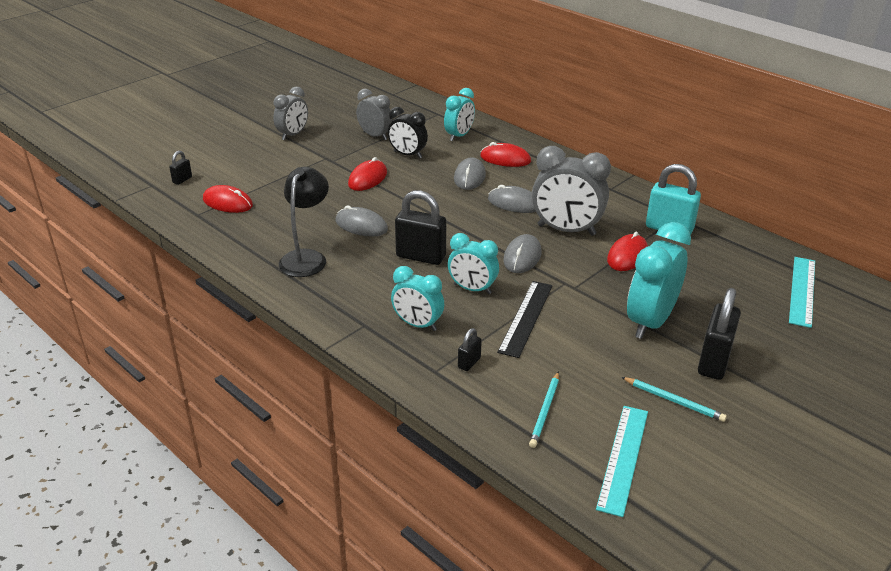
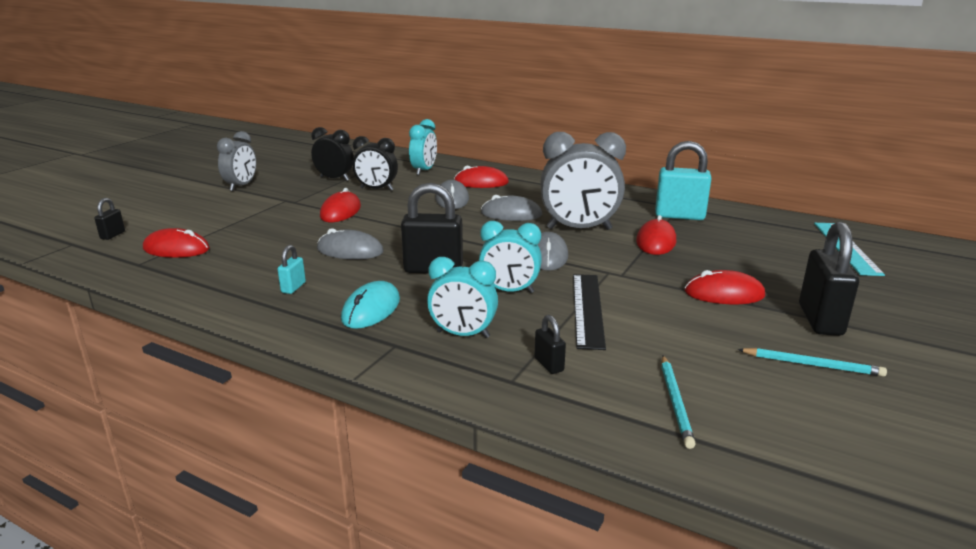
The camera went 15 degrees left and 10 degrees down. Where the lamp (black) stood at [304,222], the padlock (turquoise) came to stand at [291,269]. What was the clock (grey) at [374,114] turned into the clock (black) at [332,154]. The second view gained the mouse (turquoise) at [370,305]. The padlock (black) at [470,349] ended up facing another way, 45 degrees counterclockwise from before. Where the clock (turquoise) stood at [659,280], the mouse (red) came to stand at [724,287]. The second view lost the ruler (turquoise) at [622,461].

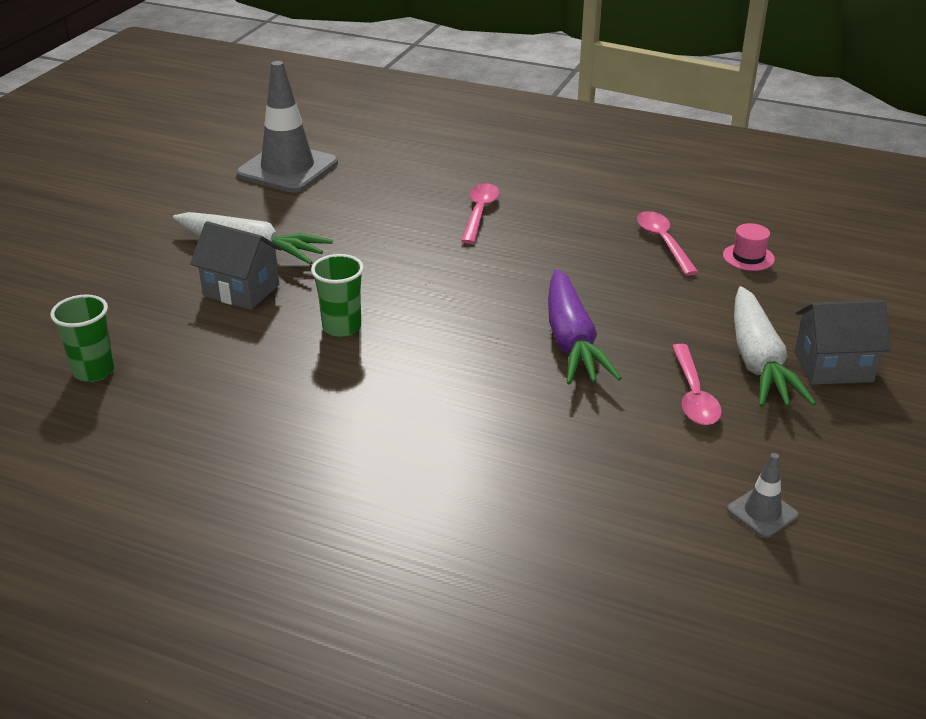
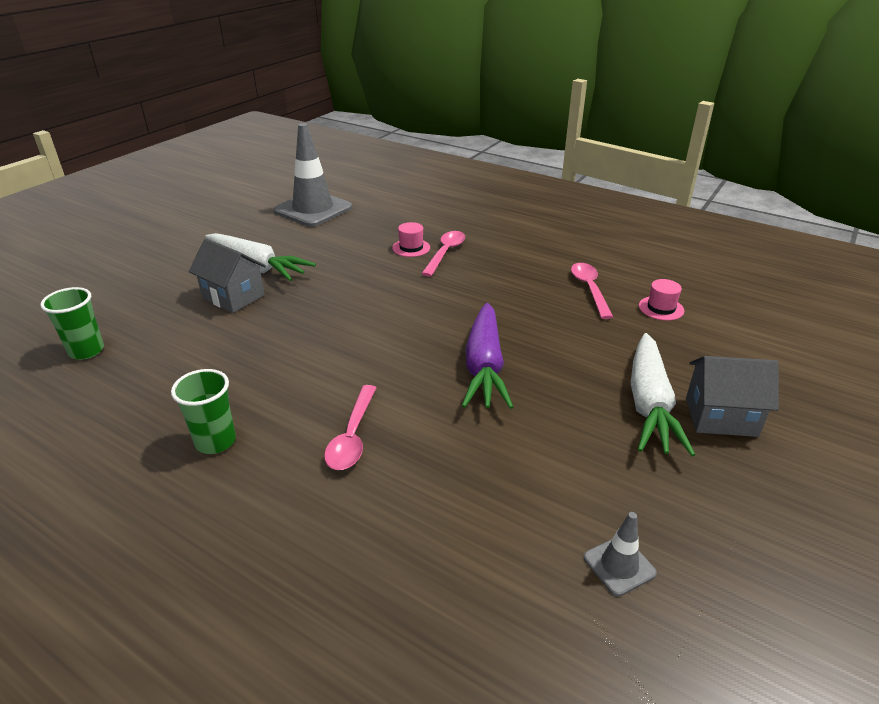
The camera went 10 degrees right and 0 degrees up. The cup (green) ended up elsewhere, having gone from [337,295] to [203,411]. The spoon (pink) ended up elsewhere, having gone from [697,384] to [350,427]. The second view gained the hat (pink) at [411,239].

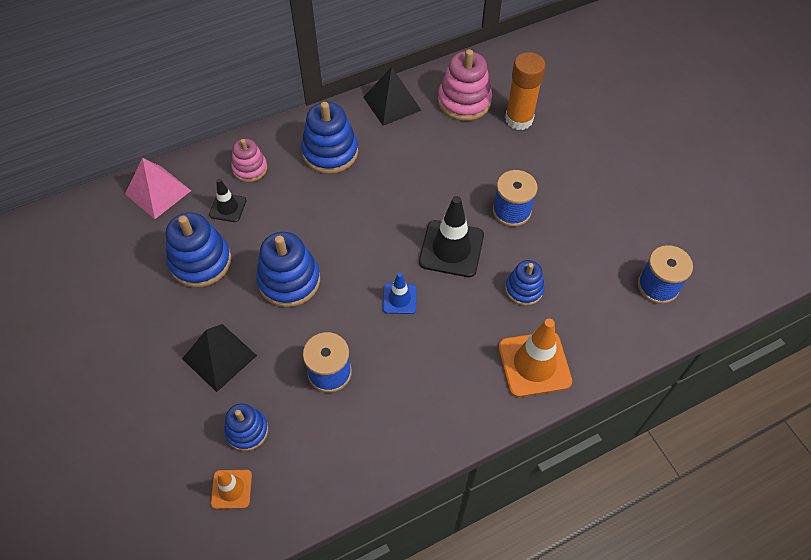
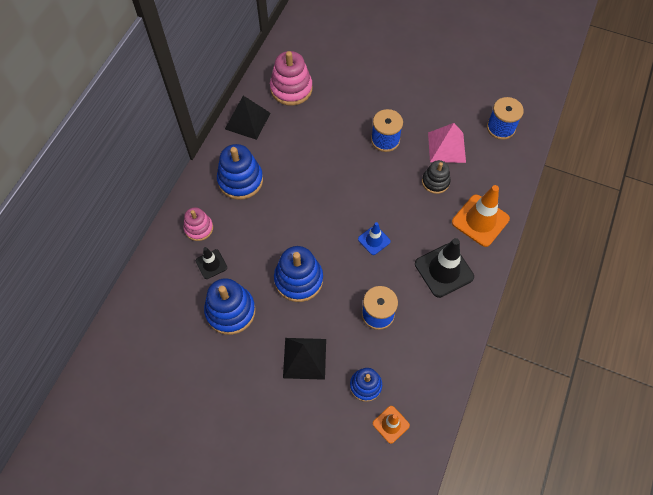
The camera went 40 degrees left and 5 degrees up. The traffic cone (black) ended up elsewhere, having gone from [451,236] to [444,268]. What was the stacking toy (blue) at [525,283] turned into the stacking toy (black) at [436,177]. The pyramid (pink) ended up elsewhere, having gone from [158,188] to [447,143]. The second view lost the glue stick (orange) at [525,91].

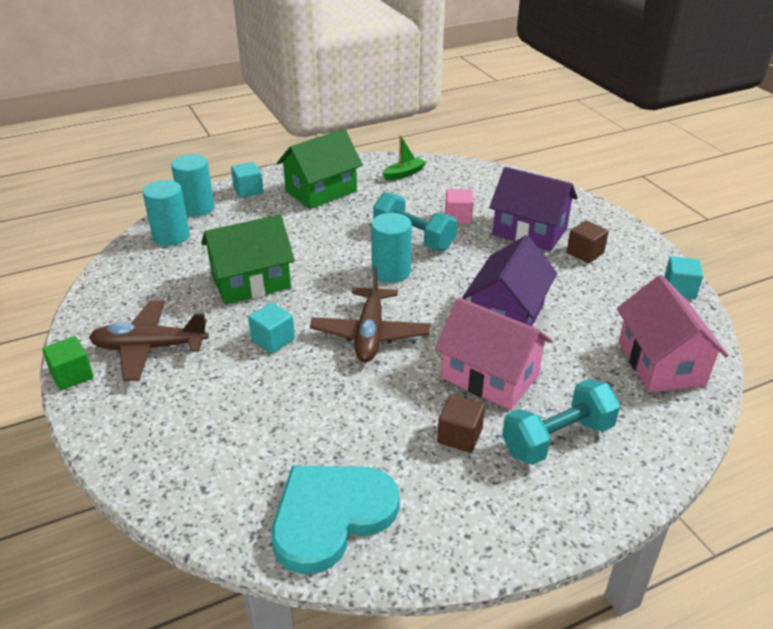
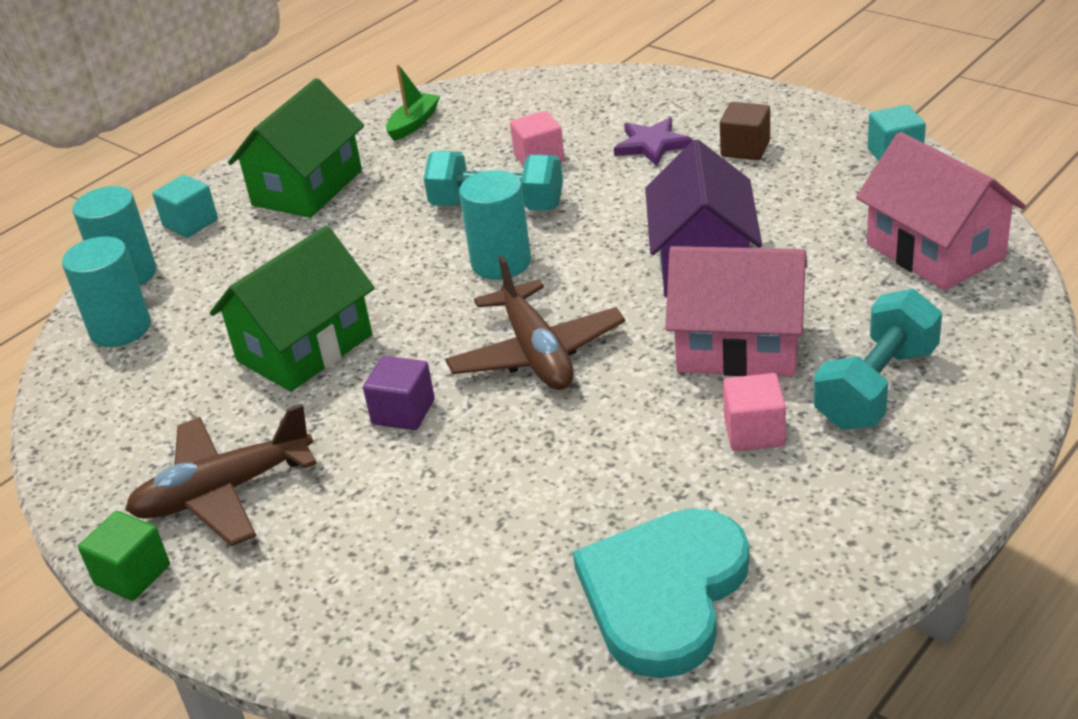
The camera went 20 degrees left and 0 degrees up. What was the cube (turquoise) at [271,328] turned into the cube (purple) at [399,393]. Where the house (purple) stood at [533,209], the star (purple) came to stand at [653,142]. What was the cube (brown) at [461,423] turned into the cube (pink) at [754,412].

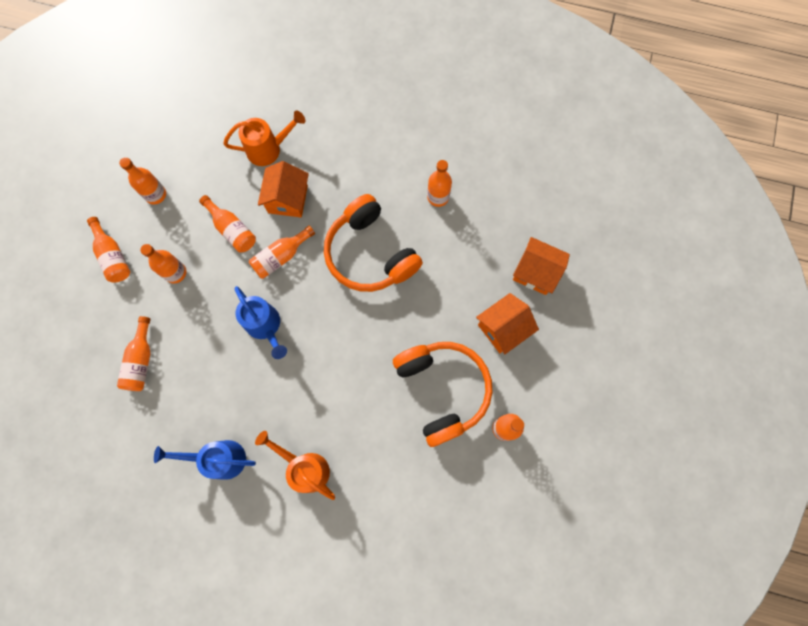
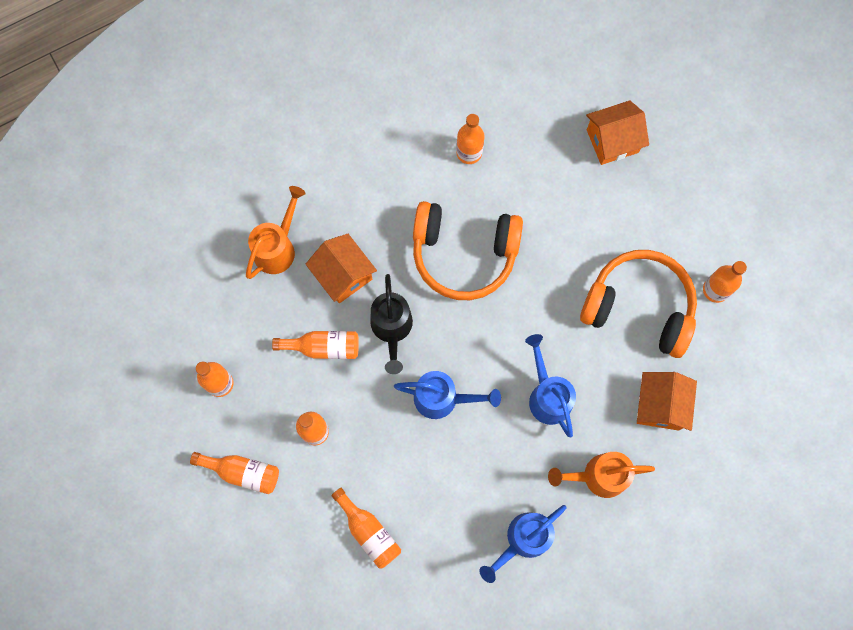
The camera went 45 degrees left and 0 degrees up. Where the bottle (orange) stood at [282,252], the watering can (black) came to stand at [391,324]. The second view gained the watering can (blue) at [550,385]. The house (orange) ended up elsewhere, having gone from [507,323] to [667,401].

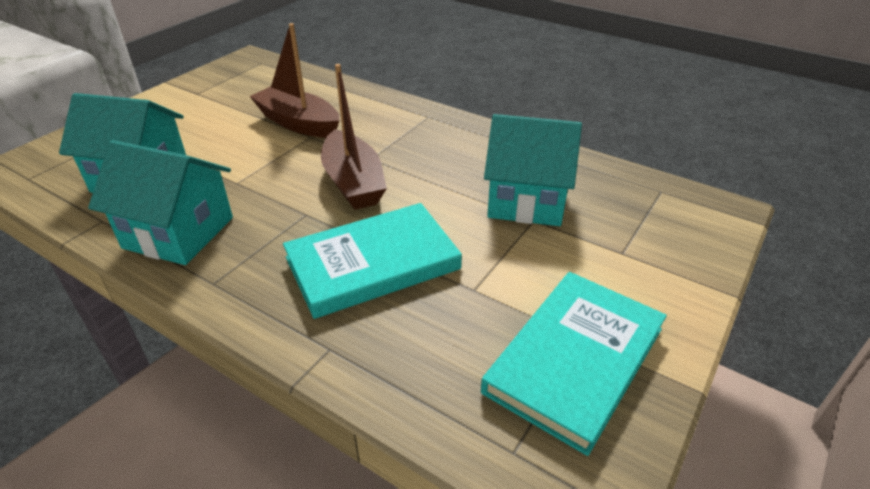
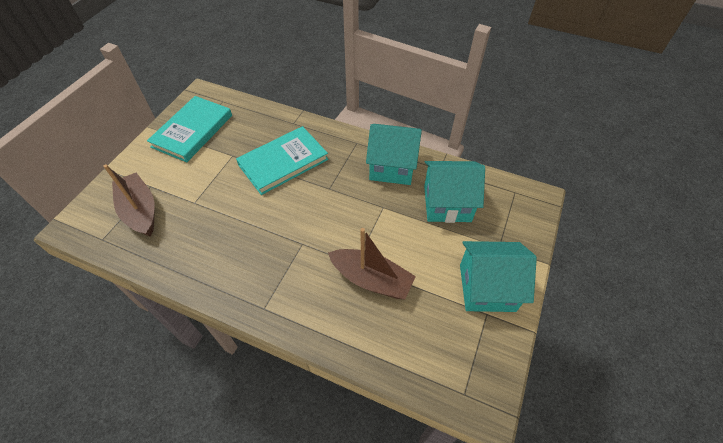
The camera went 170 degrees right and 15 degrees up. The boat (brown) ended up elsewhere, having gone from [354,137] to [129,200]. The house (turquoise) ended up elsewhere, having gone from [533,170] to [498,276].

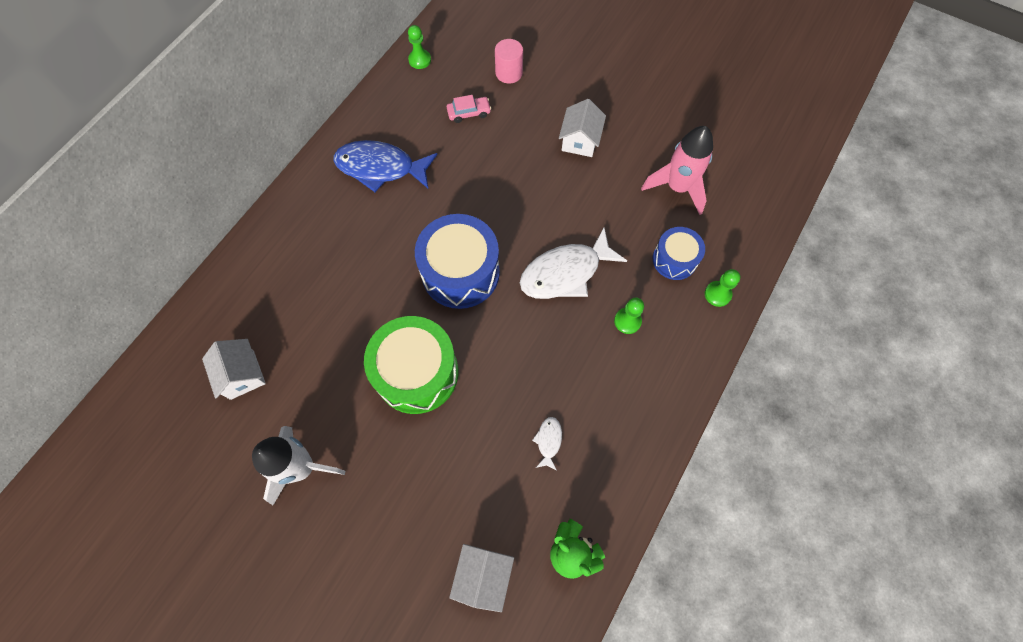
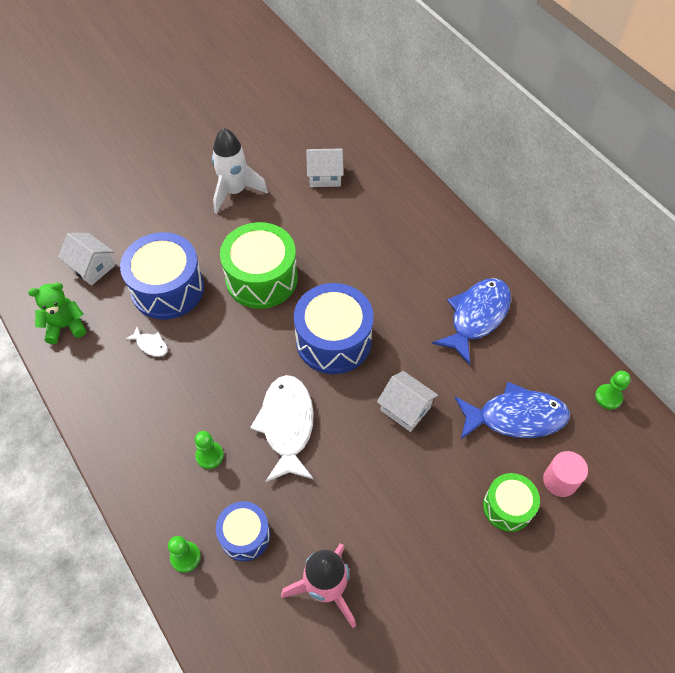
The camera went 115 degrees right and 10 degrees down. The second view gained the drum (blue) at [162,275]. The house (white) ended up elsewhere, having gone from [582,128] to [407,401]. Where the car (pink) stood at [469,109], the fish (blue) came to stand at [512,410]. The second view gained the drum (green) at [511,502].

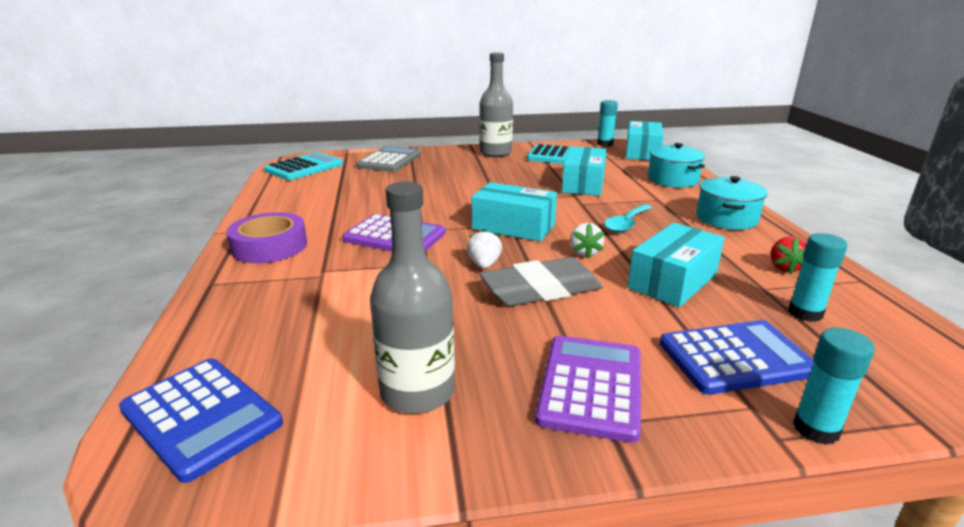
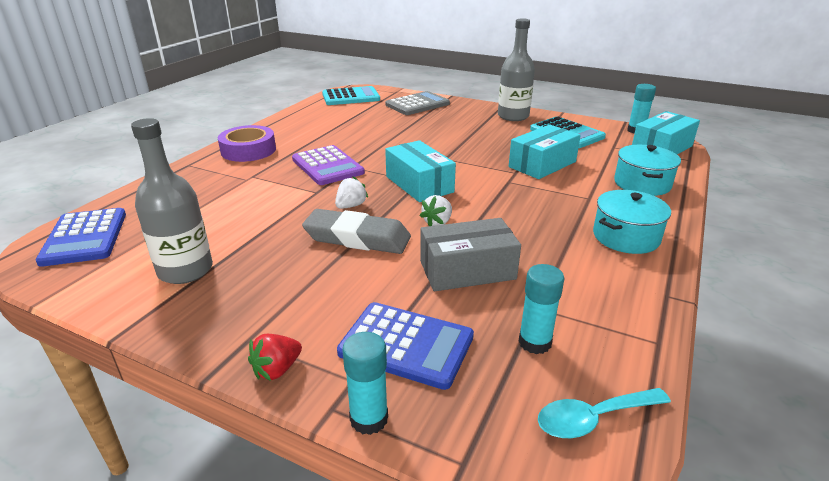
The camera went 35 degrees right and 5 degrees up. The strawberry (red) ended up elsewhere, having gone from [789,255] to [275,357]. What was the box (turquoise) at [676,265] turned into the box (grey) at [470,254]. The spoon (turquoise) ended up elsewhere, having gone from [628,218] to [604,413]. The second view lost the calculator (purple) at [588,389].

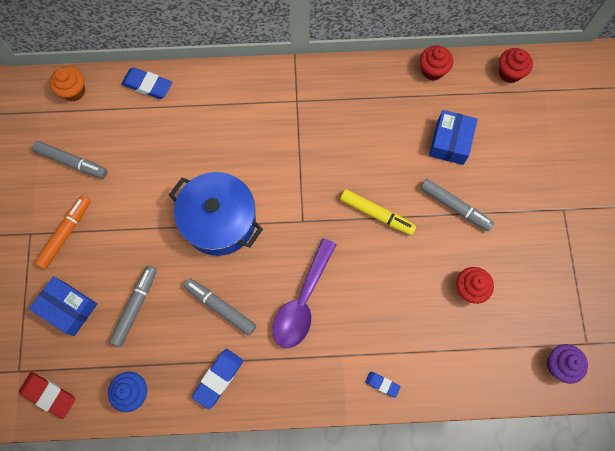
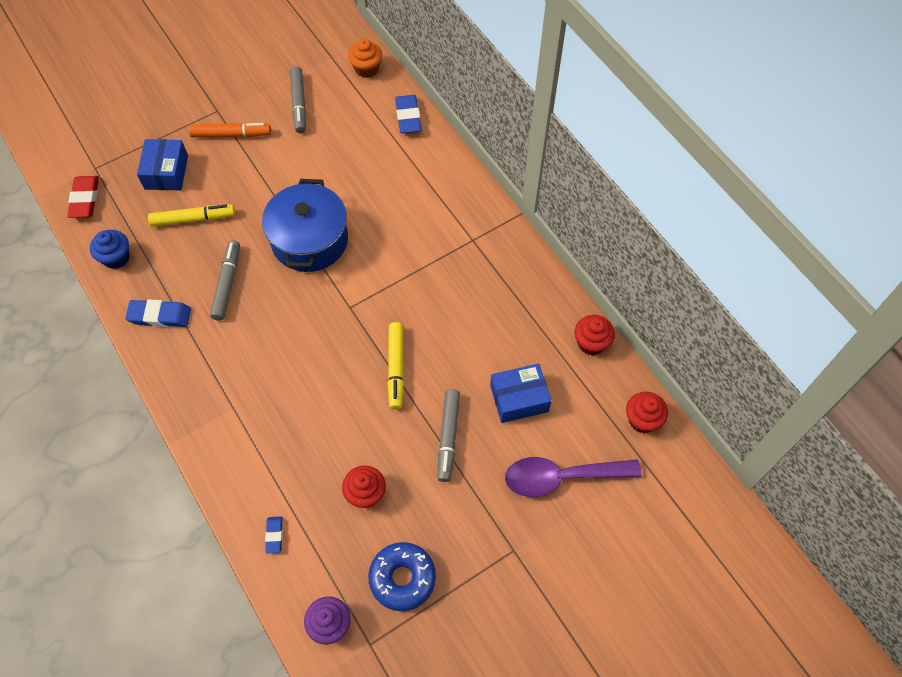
The camera went 60 degrees right and 10 degrees down. What was the marker (grey) at [133,306] turned into the marker (yellow) at [191,215]. The eraser (blue) ended up elsewhere, having gone from [383,385] to [274,534]. The second view gained the donut (blue) at [402,576]. The spoon (purple) ended up elsewhere, having gone from [304,293] to [573,477].

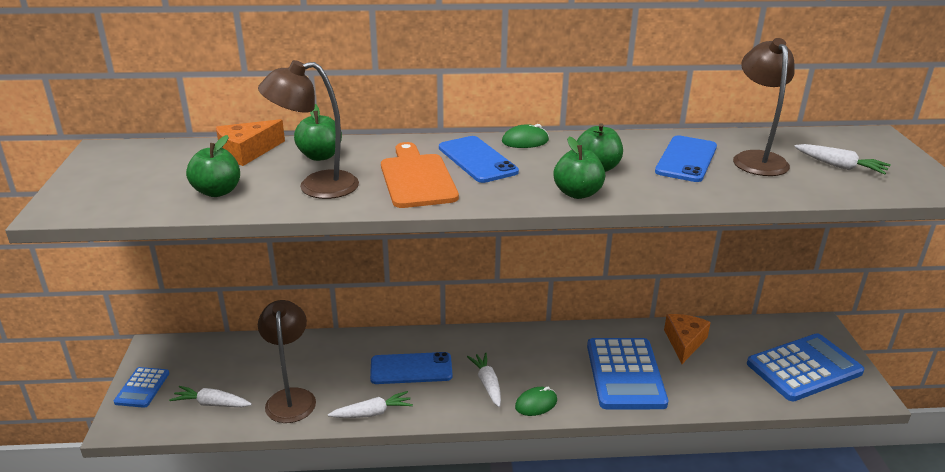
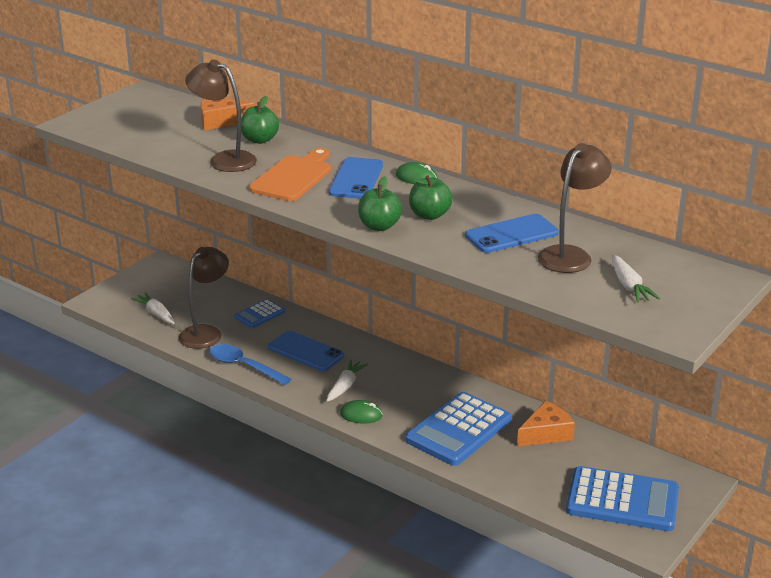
The camera went 40 degrees right and 0 degrees up. Where the carrot (white) stood at [370,404], the spoon (blue) came to stand at [250,364]. The calculator (blue) ended up elsewhere, having gone from [141,387] to [259,313]. The second view lost the apple (green) at [213,166].

